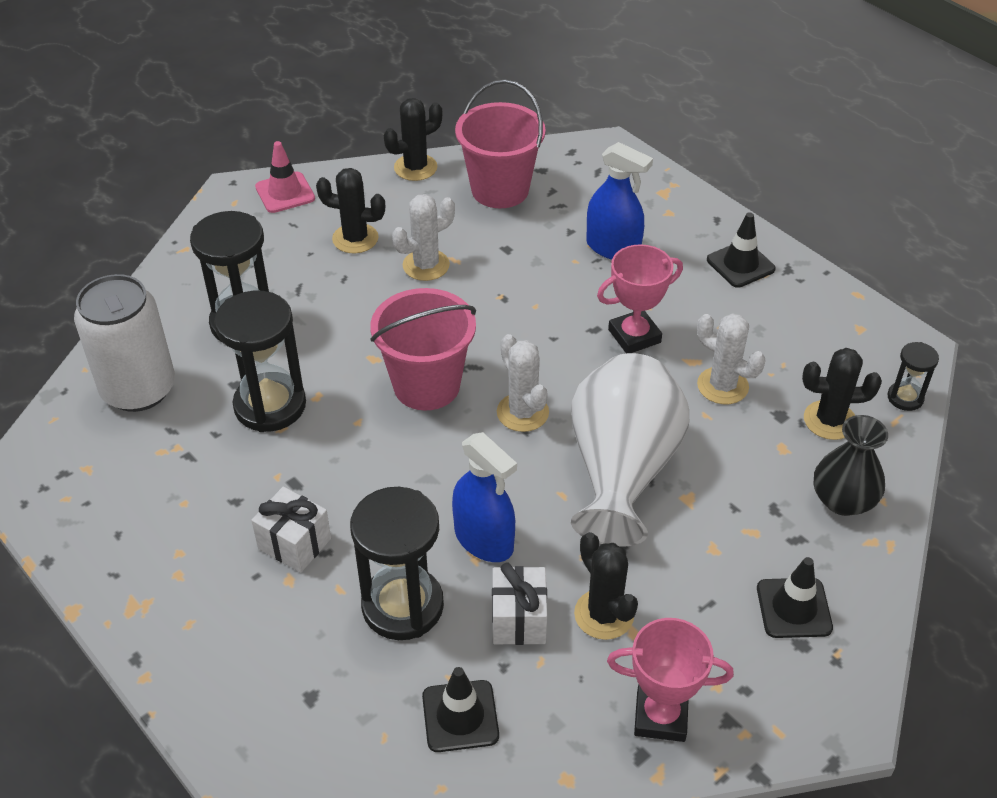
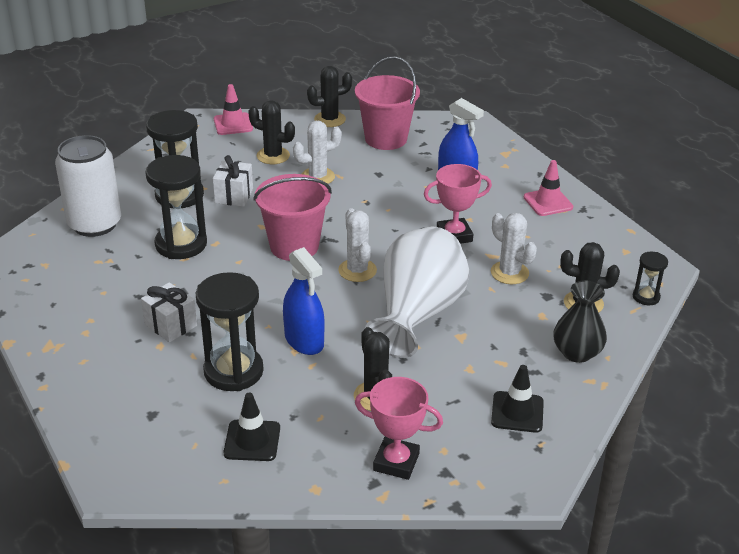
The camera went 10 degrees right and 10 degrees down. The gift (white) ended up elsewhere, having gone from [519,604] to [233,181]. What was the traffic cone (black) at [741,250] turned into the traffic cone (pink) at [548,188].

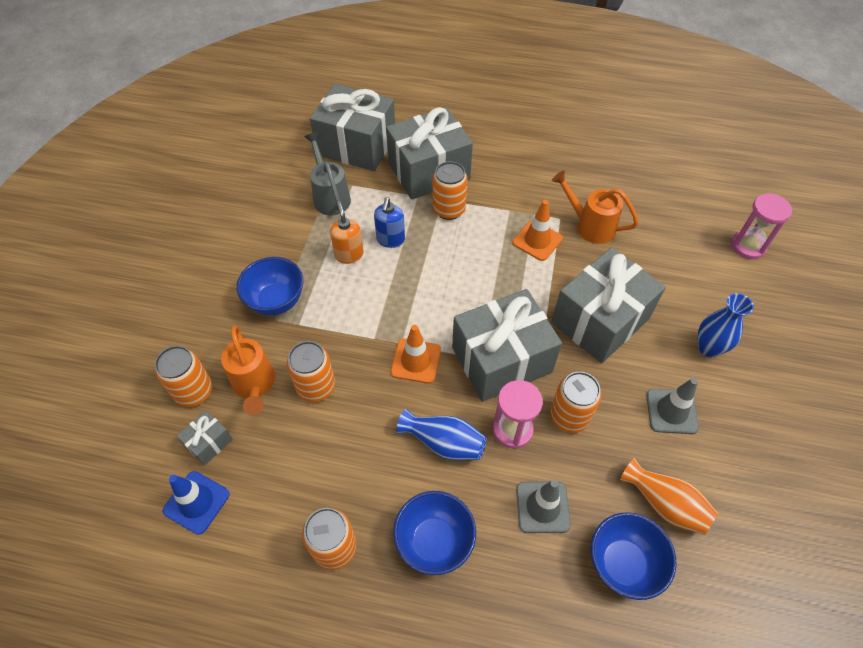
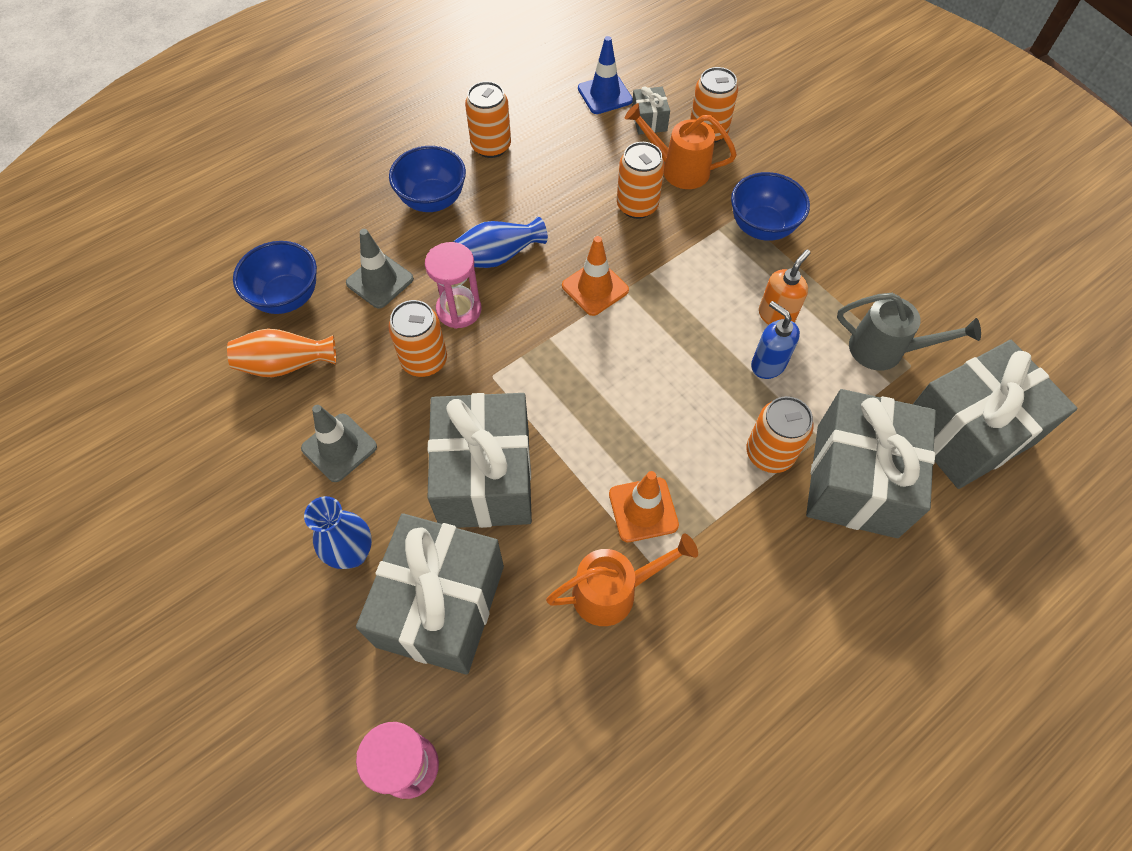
The camera went 130 degrees right and 5 degrees up. The gift (grey) ended up elsewhere, having gone from [507,345] to [430,594]. The soap dispenser (orange) at [347,232] ended up facing another way, 75 degrees counterclockwise from before.

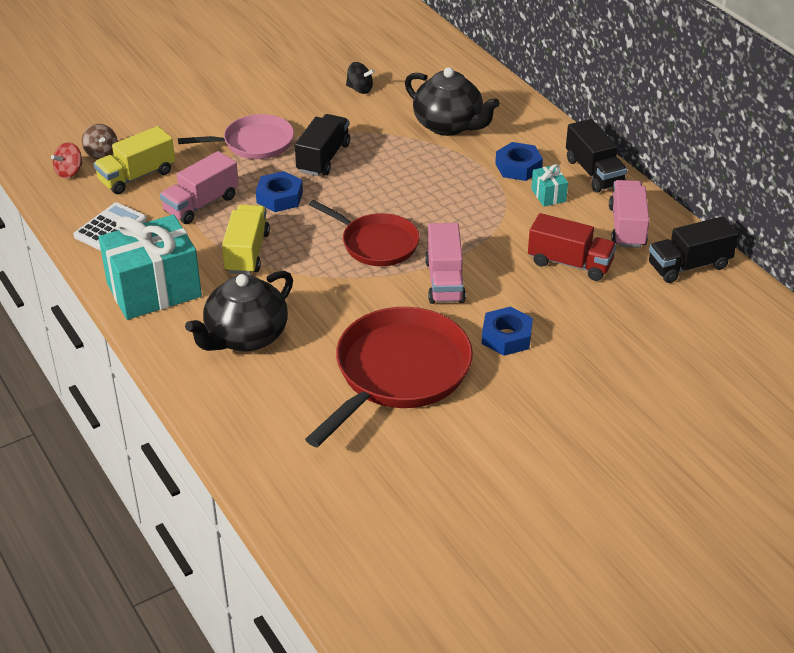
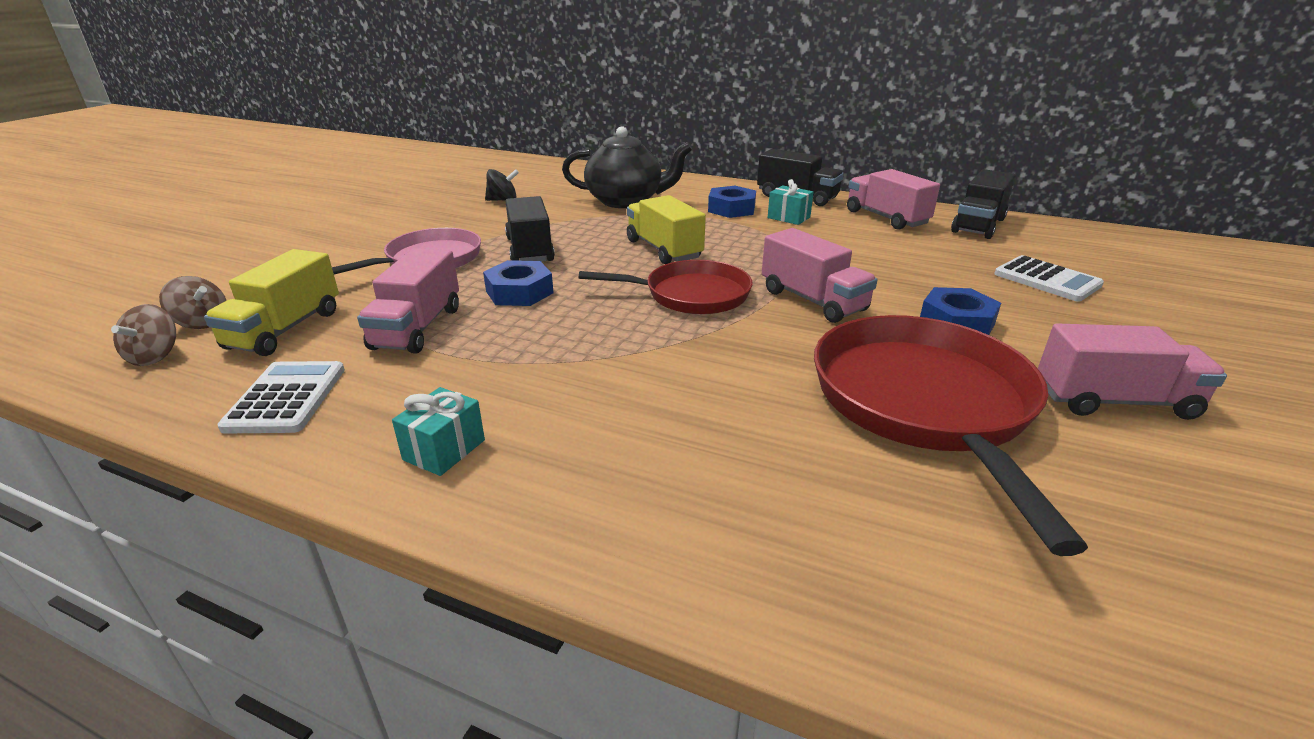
The camera went 35 degrees left and 10 degrees down. What was the spinning top (red) at [67,160] turned into the spinning top (brown) at [143,335]. The size of the gift (turquoise) at [150,267] changed by a factor of 0.43. The truck (yellow) ended up elsewhere, having gone from [246,239] to [666,229]. The second view gained the calculator (white) at [1049,278]. The second view gained the truck (pink) at [1132,372]. The second view lost the teapot (black) at [239,311]. The second view lost the truck (red) at [572,247].

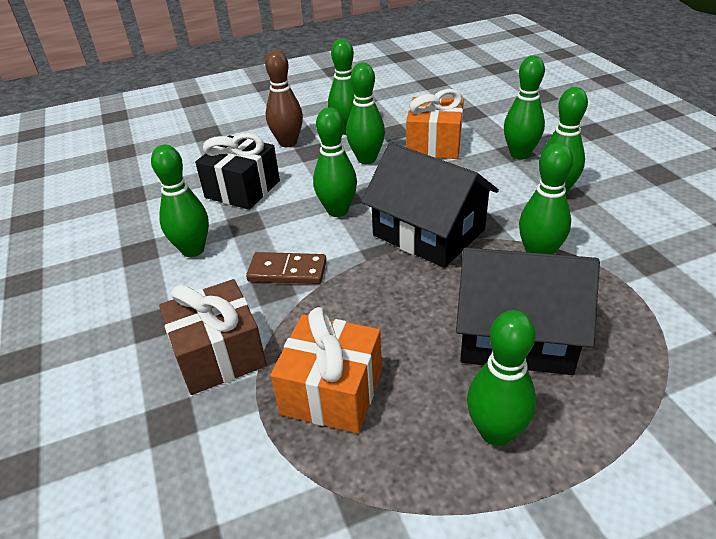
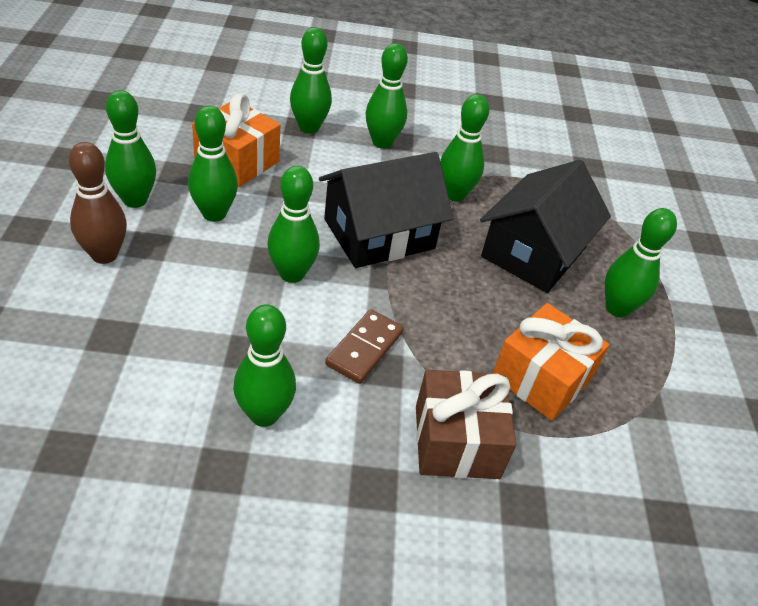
The camera went 75 degrees left and 5 degrees up. The second view lost the gift (black) at [237,171].

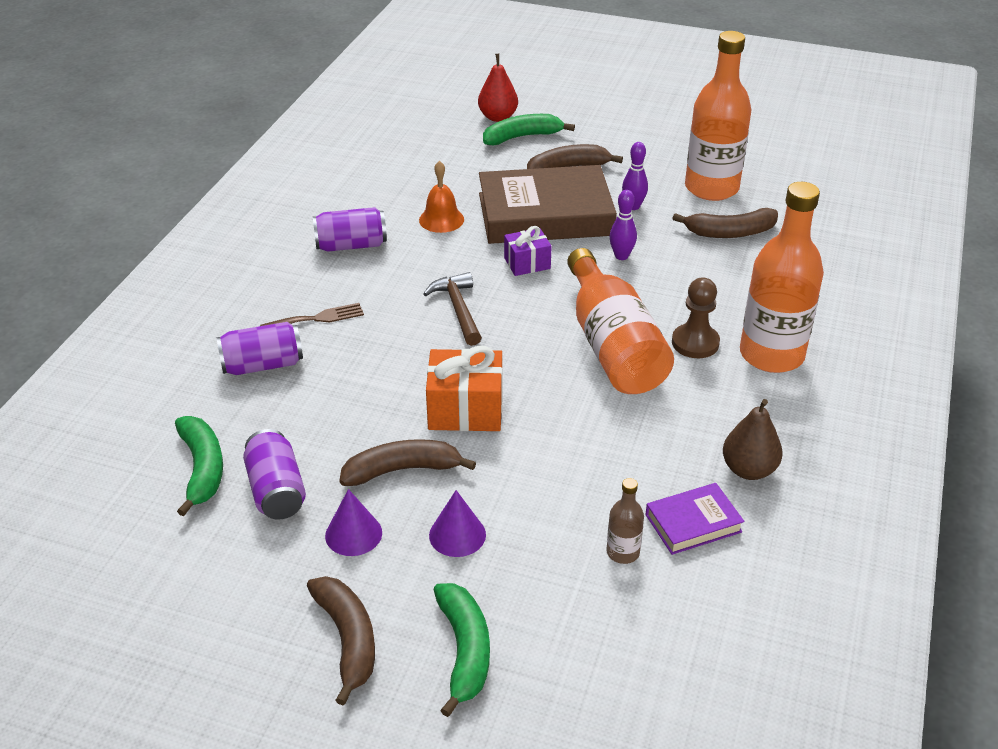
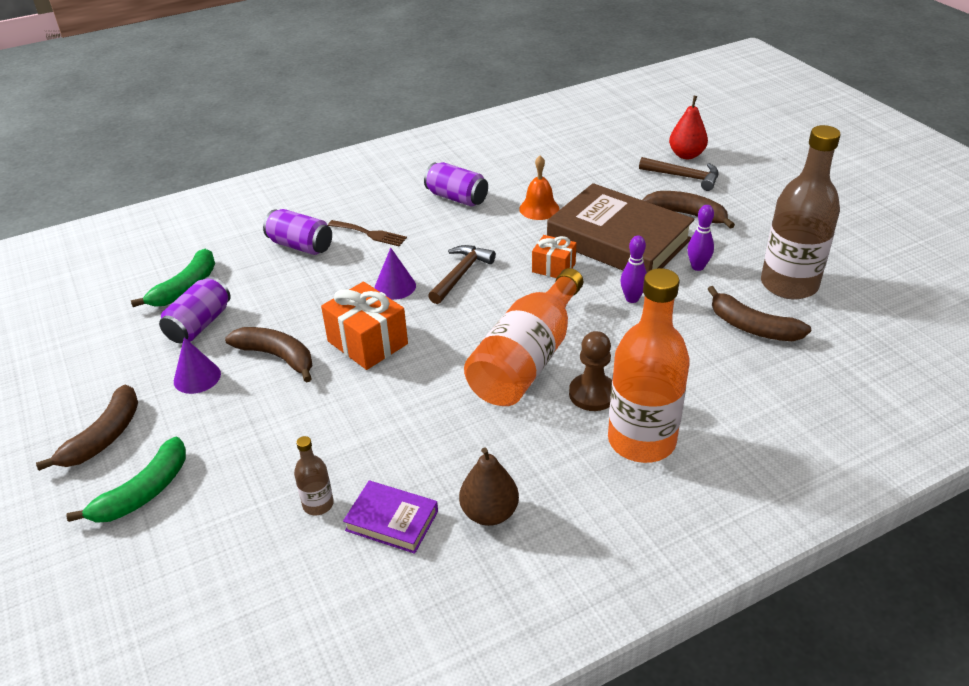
The camera went 45 degrees right and 0 degrees up. The cone (purple) ended up elsewhere, having gone from [457,523] to [395,274]. What was the gift (purple) at [528,251] turned into the gift (orange) at [554,256]. Where the banana (green) stood at [529,129], the hammer (brown) came to stand at [679,174]. What was the bottle (orange) at [718,116] turned into the bottle (brown) at [800,212].

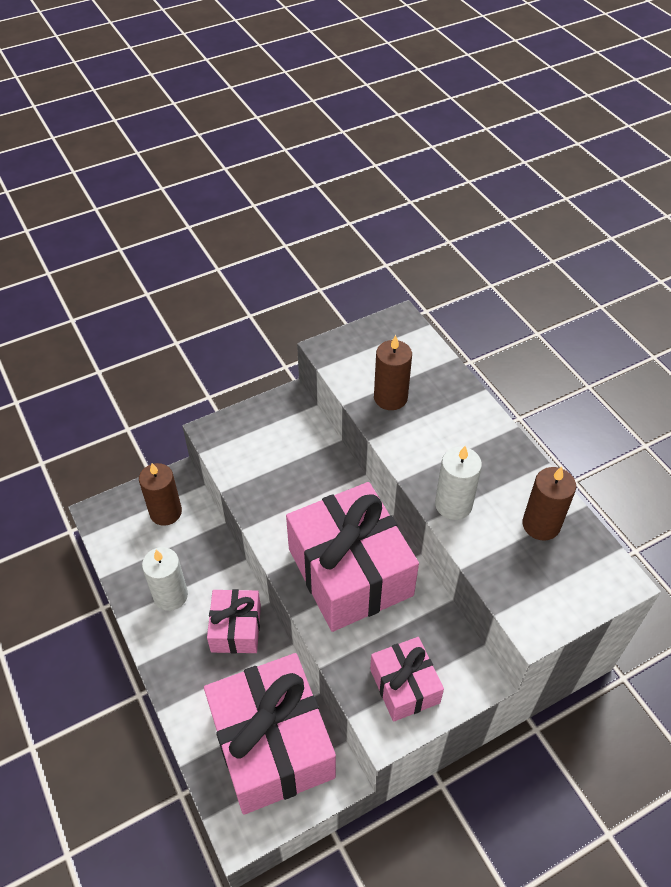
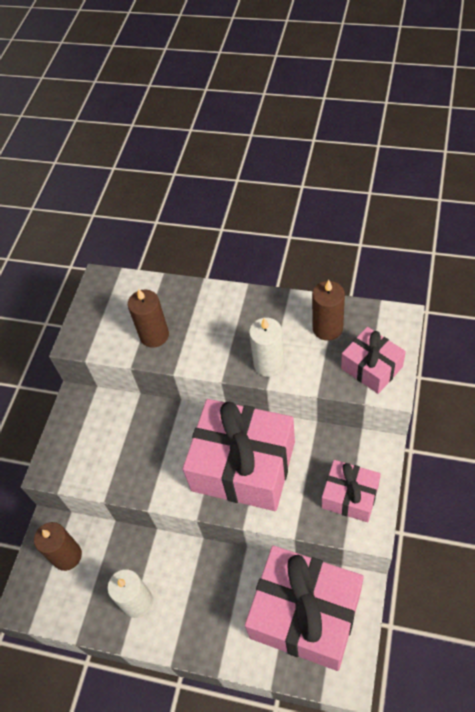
The camera went 40 degrees left and 5 degrees up. The gift (pink) ended up elsewhere, having gone from [234,621] to [373,360].

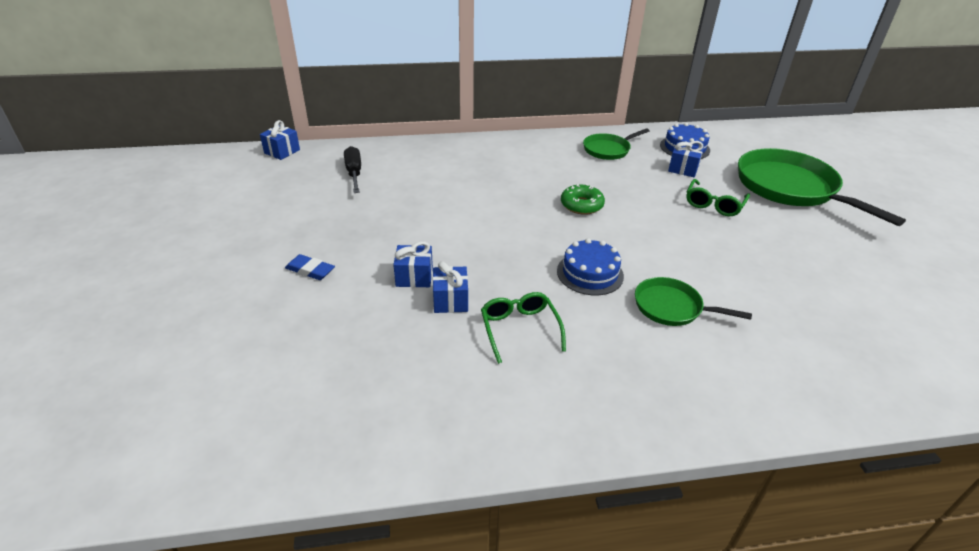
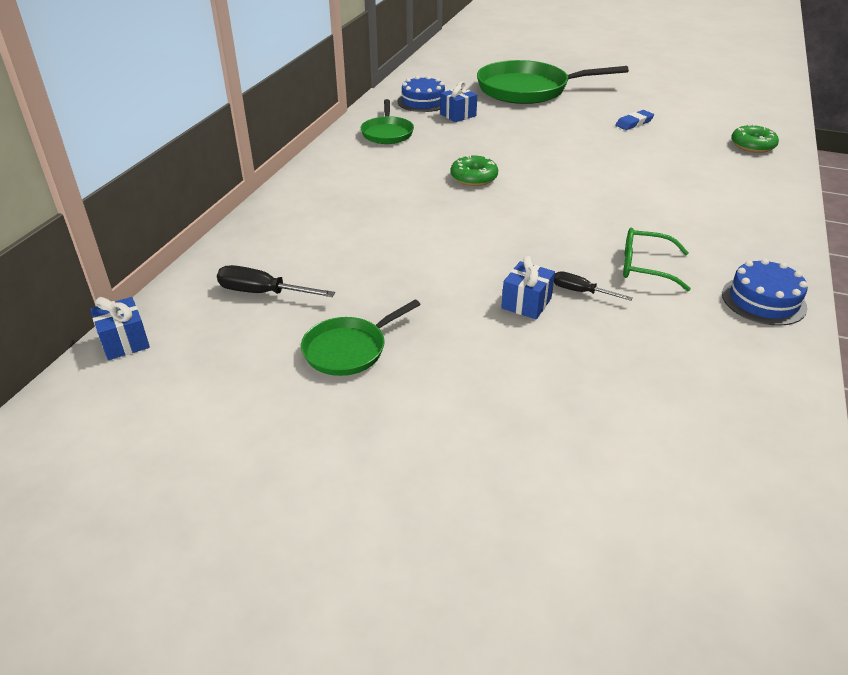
The camera went 60 degrees left and 0 degrees up. The pan (green) ended up elsewhere, having gone from [693,301] to [361,337]. Where the gift (blue) stood at [450,287], the screwdriver (black) came to stand at [593,286]. The eraser (blue) ended up elsewhere, having gone from [310,267] to [634,120]. The cake (blue) ended up elsewhere, having gone from [590,266] to [765,292]. The second view gained the donut (green) at [755,138]. The second view lost the glasses (green) at [718,197].

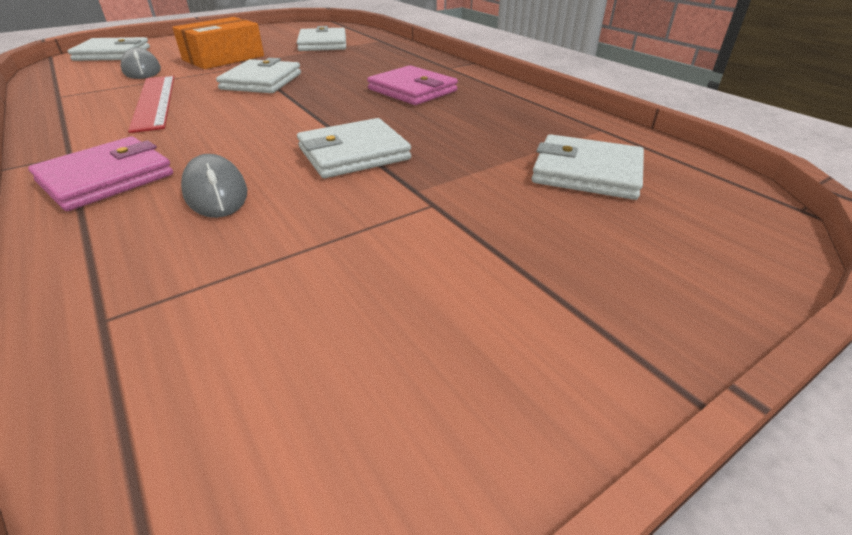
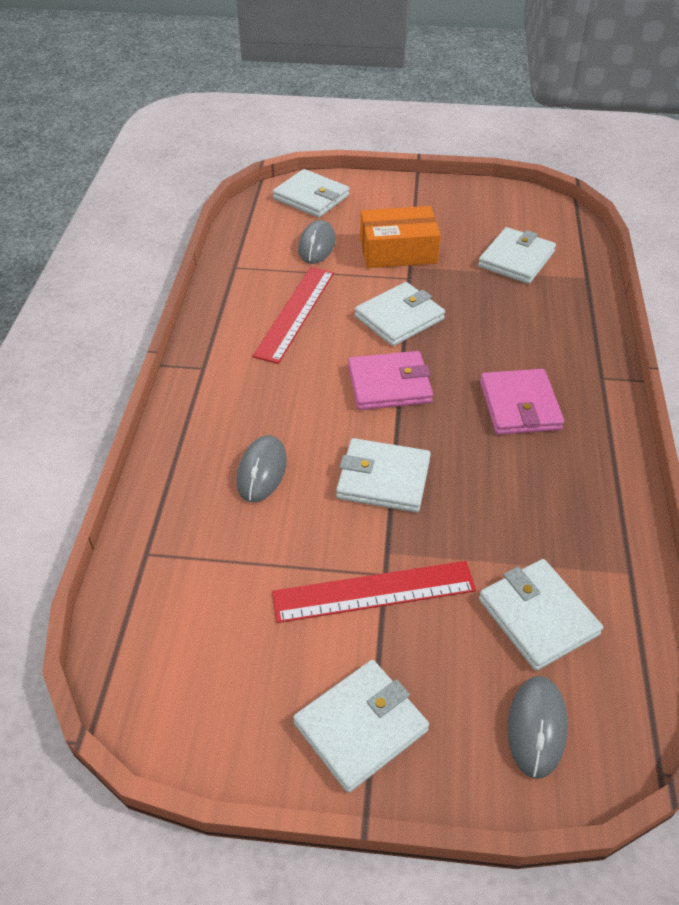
The camera went 40 degrees right and 10 degrees up. The second view gained the ruler (red) at [374,592]. The second view gained the wallet (white) at [361,726]. The wallet (pink) ended up elsewhere, having gone from [100,173] to [390,380]. The second view gained the mouse (grey) at [538,727].

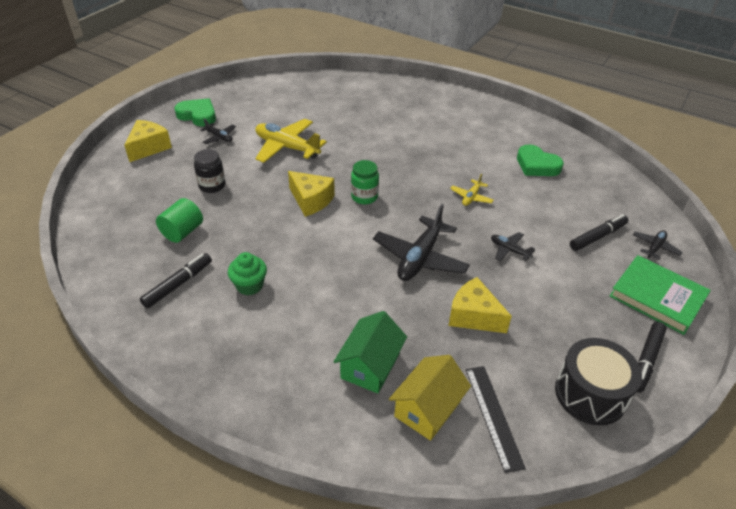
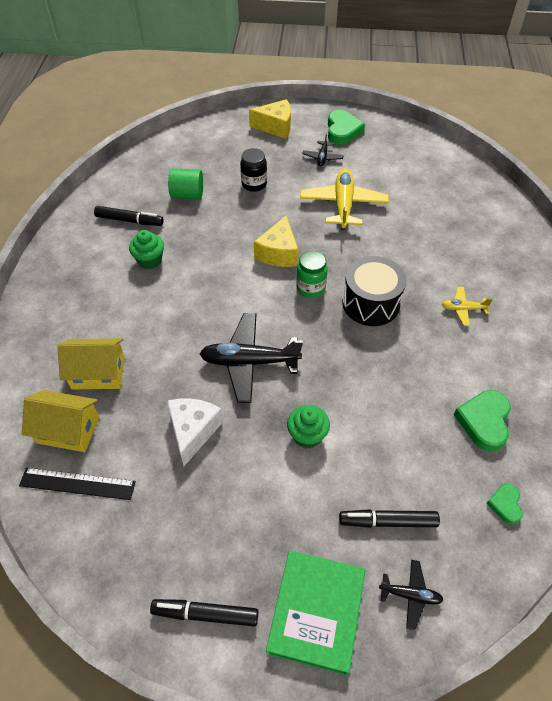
The camera went 65 degrees right and 10 degrees up. The ruler (black) at [496,419] ended up facing another way, 45 degrees clockwise from before. What was the house (green) at [370,352] turned into the house (yellow) at [91,364]. What was the cheese (yellow) at [480,305] turned into the cheese (white) at [195,432]. Where the plane (black) stood at [513,246], the cupcake (green) came to stand at [308,427]. The marker (black) at [599,232] ended up facing another way, 150 degrees clockwise from before. The drum (black) ended up elsewhere, having gone from [598,382] to [374,291]. The plane (yellow) ended up elsewhere, having gone from [472,190] to [467,306]. The second view gained the heart (green) at [504,504].

